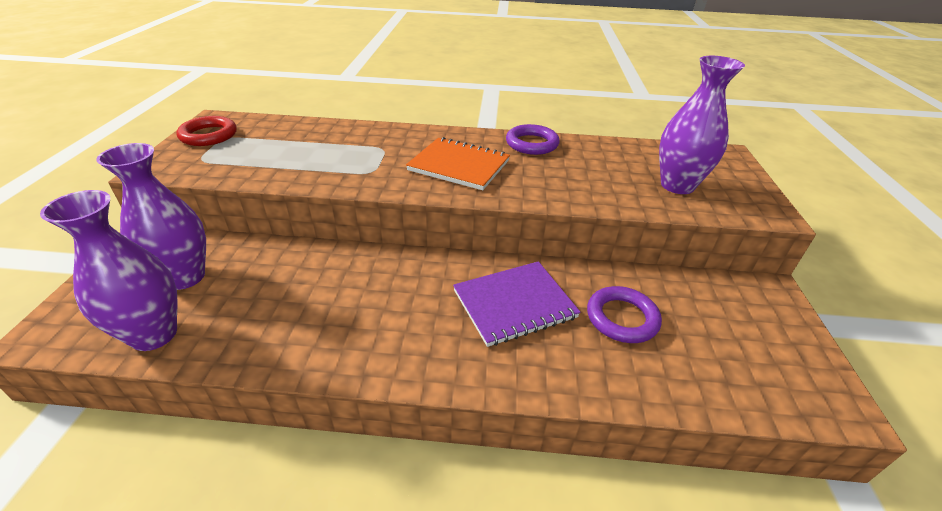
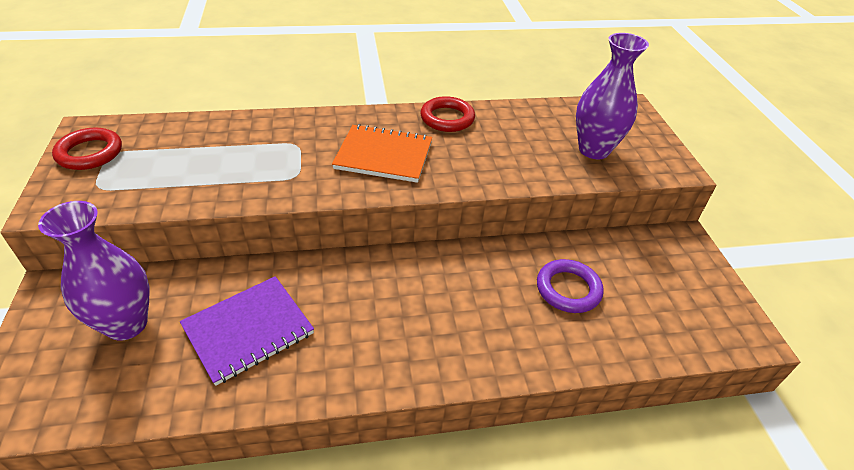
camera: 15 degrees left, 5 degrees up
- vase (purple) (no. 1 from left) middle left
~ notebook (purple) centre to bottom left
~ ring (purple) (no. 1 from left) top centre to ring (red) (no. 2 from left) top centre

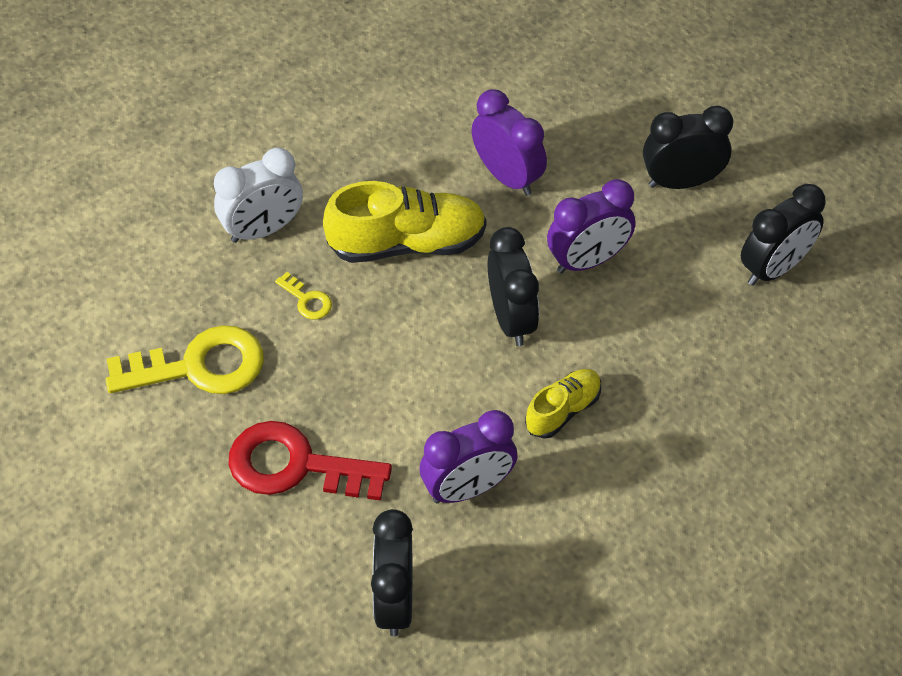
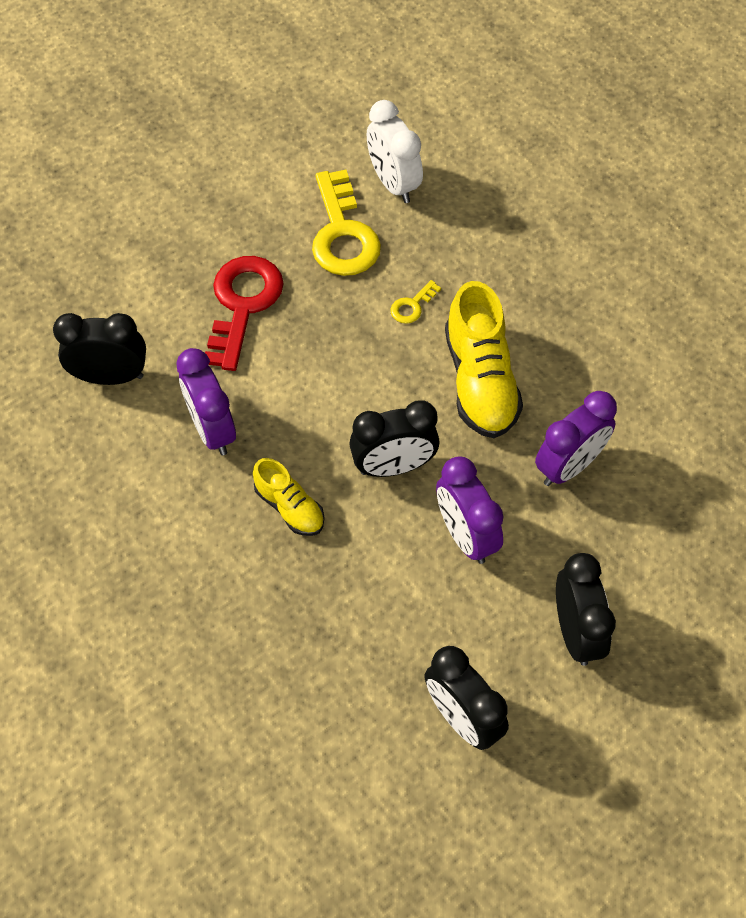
camera: 90 degrees right, 5 degrees up
~ clock (white) top left to top centre

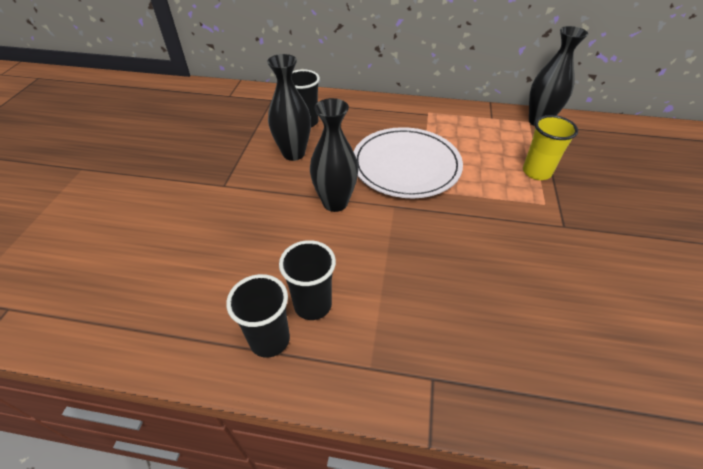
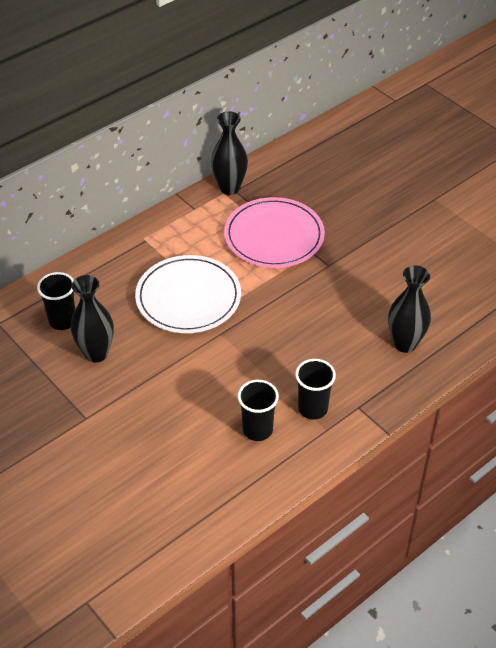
camera: 50 degrees left, 0 degrees up
~ cup (black) (no. 1 from left in the first image) bottom centre to cup (black) (no. 3 from left) centre
~ vase (black) (no. 2 from left in the first image) top centre to vase (black) (no. 3 from left) middle right
~ cup (yellow) top right to plate (pink) centre

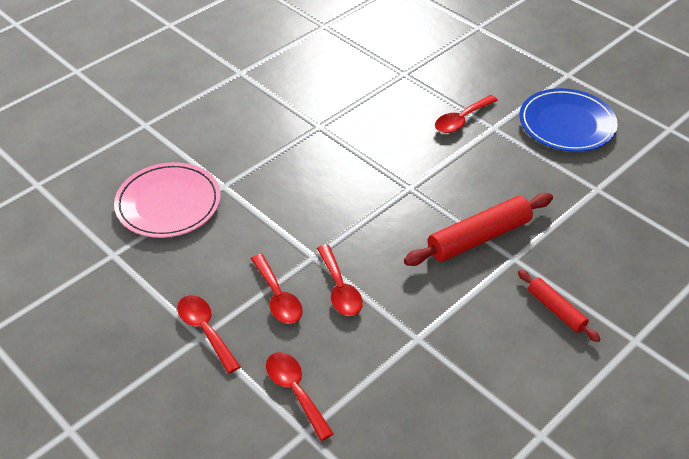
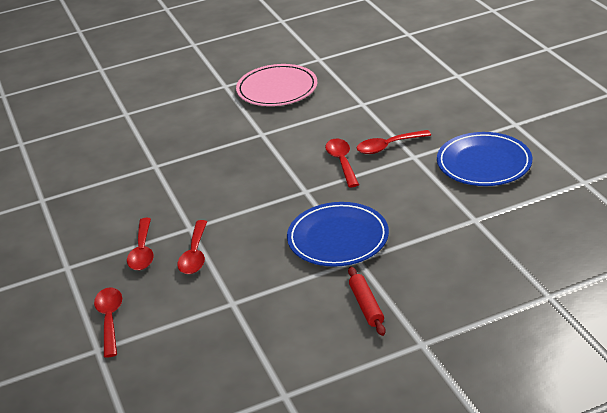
camera: 25 degrees right, 10 degrees down
~ plate (pink) middle left to top centre
~ spoon (red) (no. 1 from left in the first image) bottom left to spoon (red) (no. 4 from left) centre
~ rolling pin (red) (no. 1 from left) middle right to plate (blue) (no. 1 from left) centre

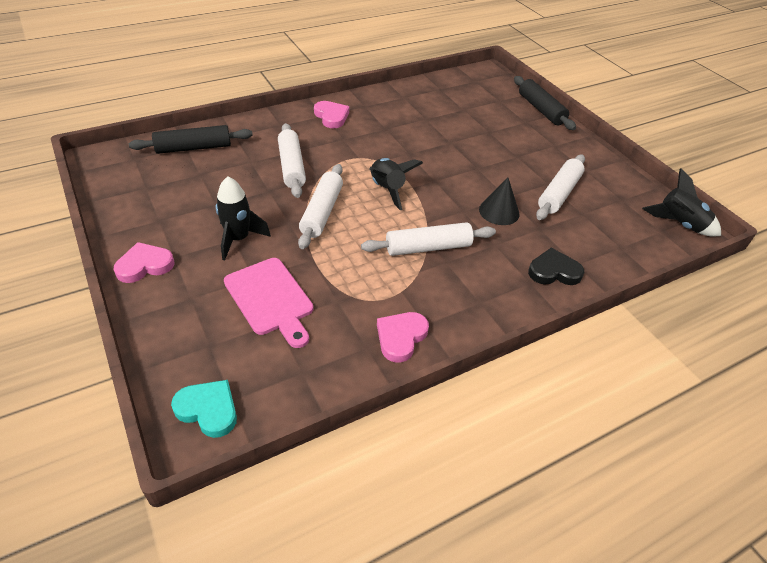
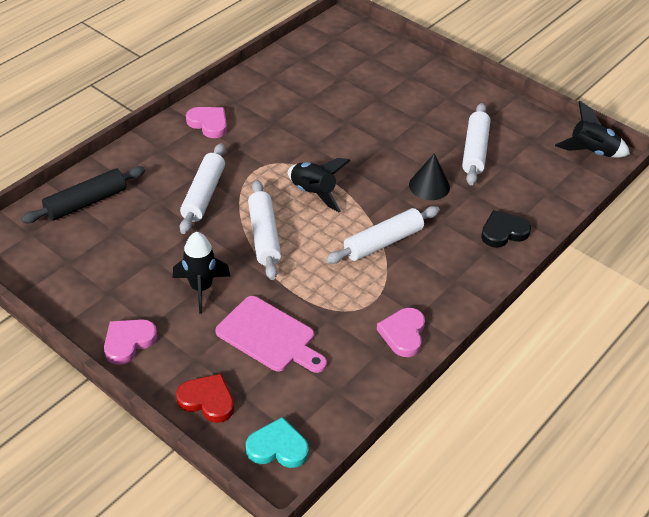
camera: 20 degrees left, 0 degrees up
- rolling pin (black) (no. 2 from left) top right
+ heart (red) bottom left
~ rolling pin (white) (no. 1 from left) top centre = middle left 45 degrees clockwise

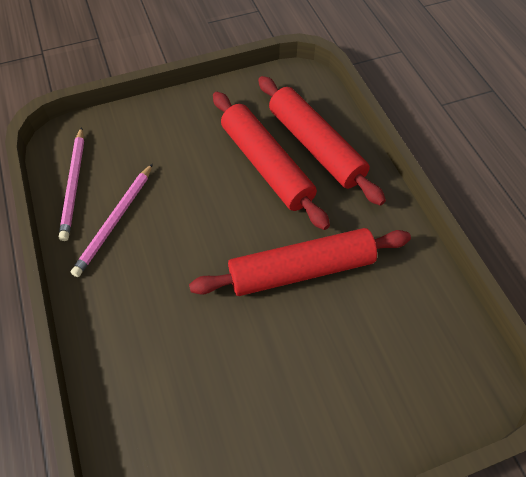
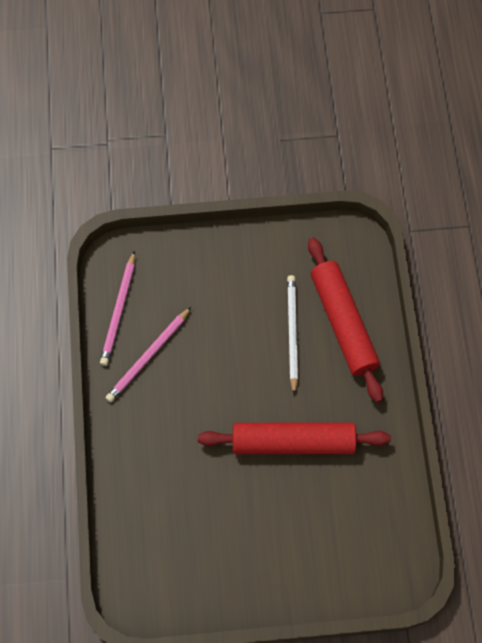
camera: 15 degrees right, 10 degrees up
~ rolling pin (red) (no. 1 from left) centre to pencil (white) centre

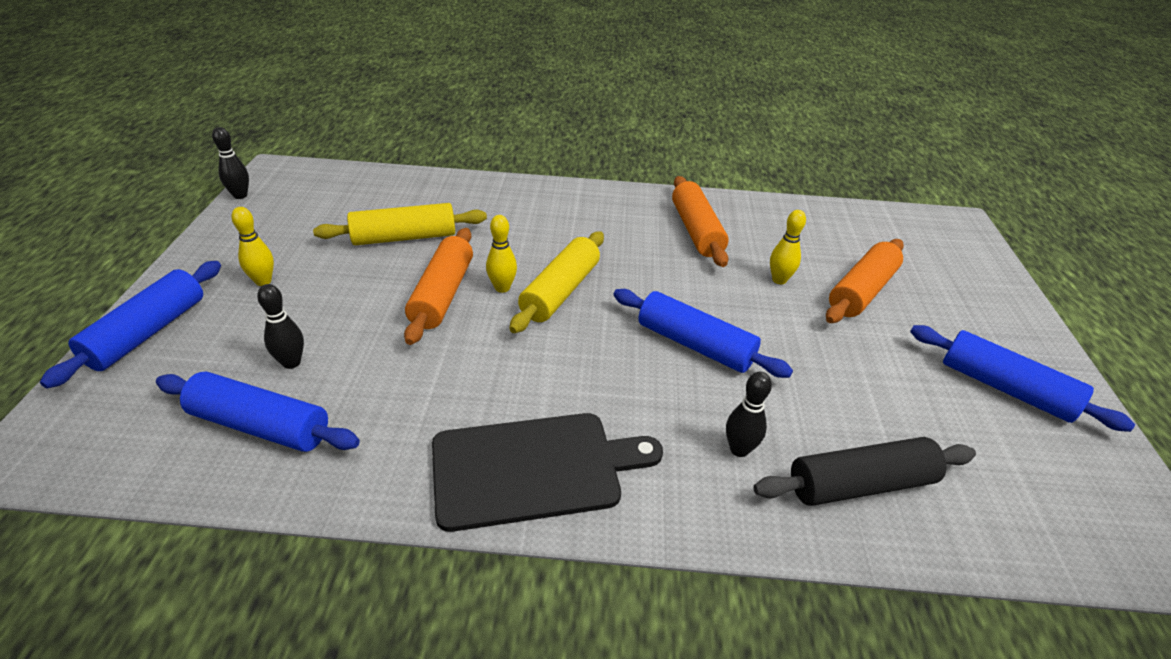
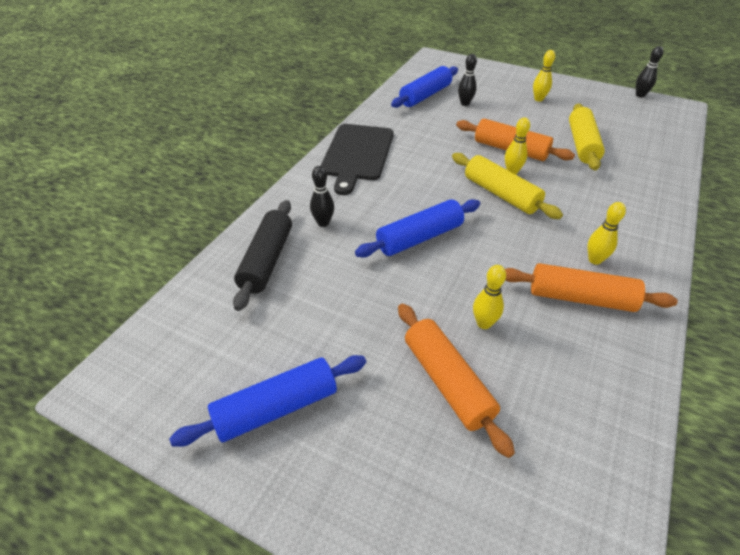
camera: 115 degrees right, 5 degrees up
- rolling pin (blue) (no. 1 from left) middle left
+ bowling pin (yellow) (no. 4 from left) middle right

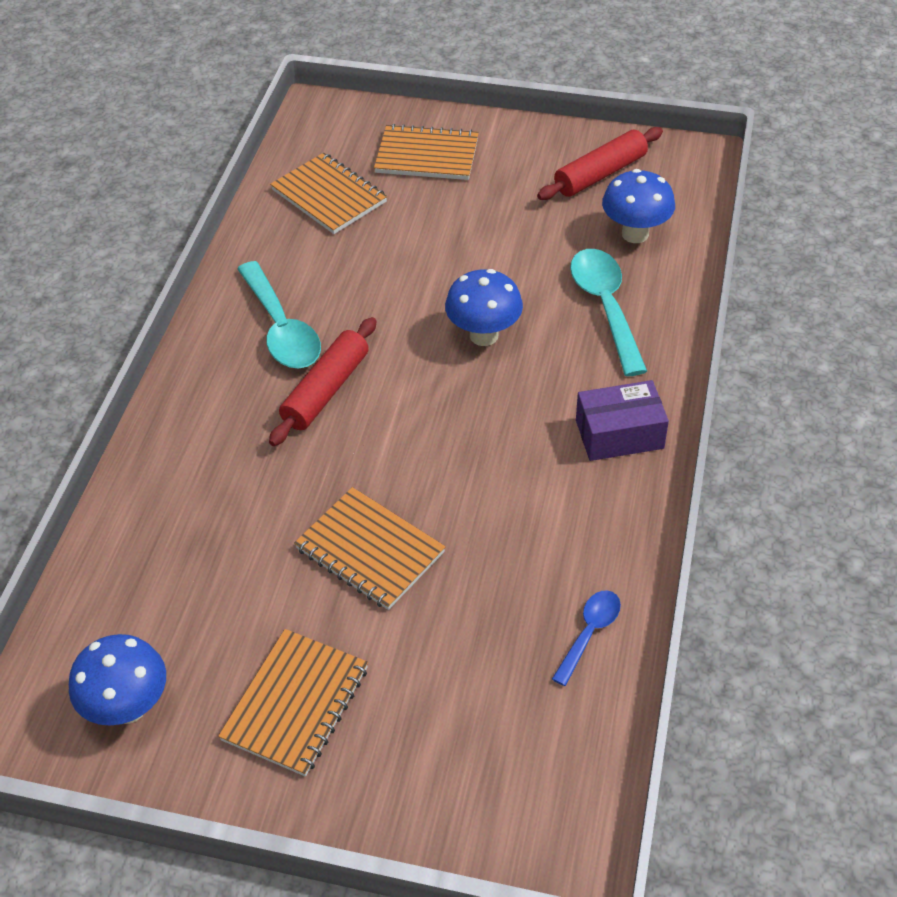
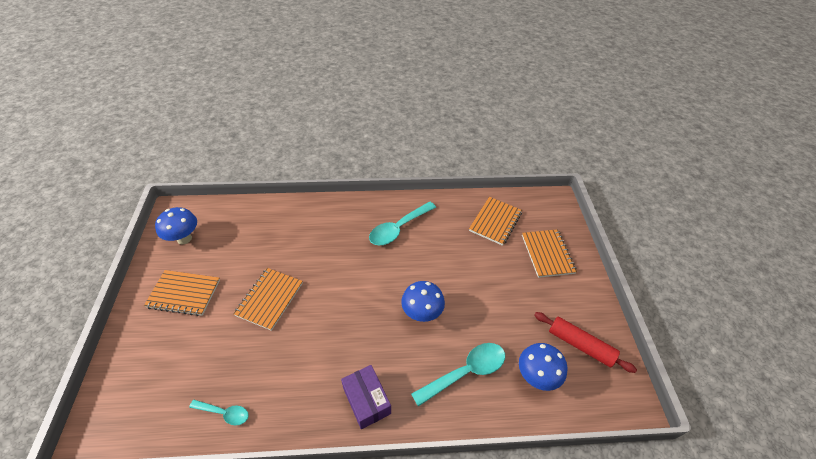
camera: 70 degrees right, 0 degrees up
- rolling pin (red) (no. 1 from left) centre
~ spoon (blue) bottom centre to spoon (turquoise) (no. 1 from left) bottom left

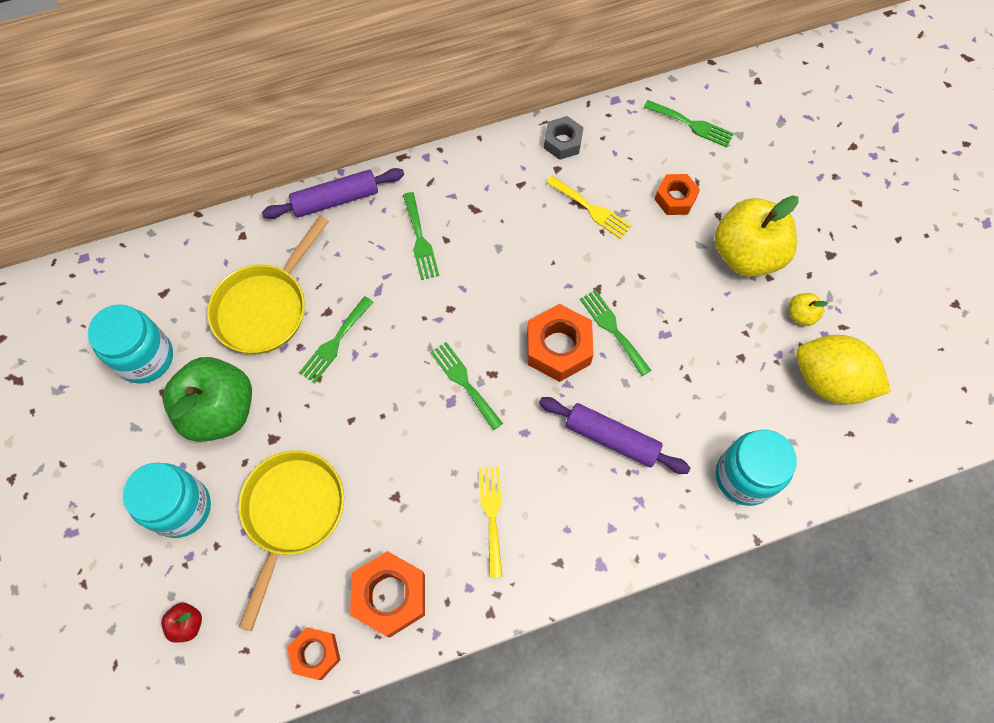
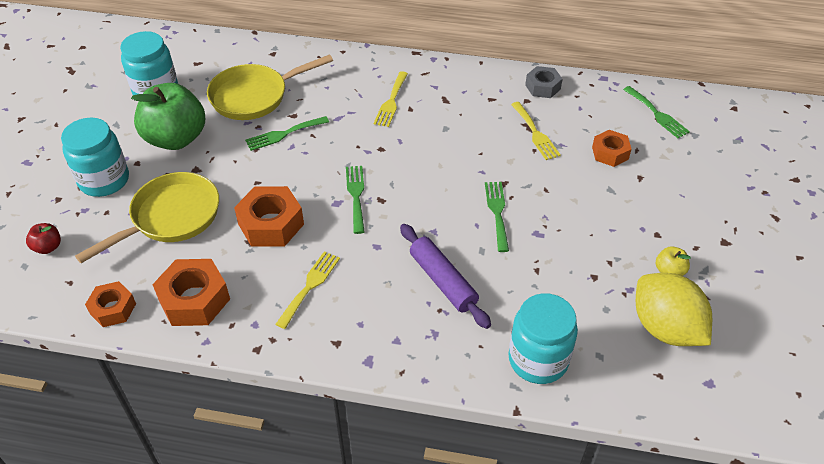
camera: 30 degrees right, 20 degrees down
- rolling pin (purple) (no. 1 from left) top centre
- apple (yellow) (no. 1 from left) top right
~ nut (orange) (no. 3 from left) centre to middle left
~ fork (green) (no. 2 from left) top centre to fork (yellow) (no. 2 from left) top centre

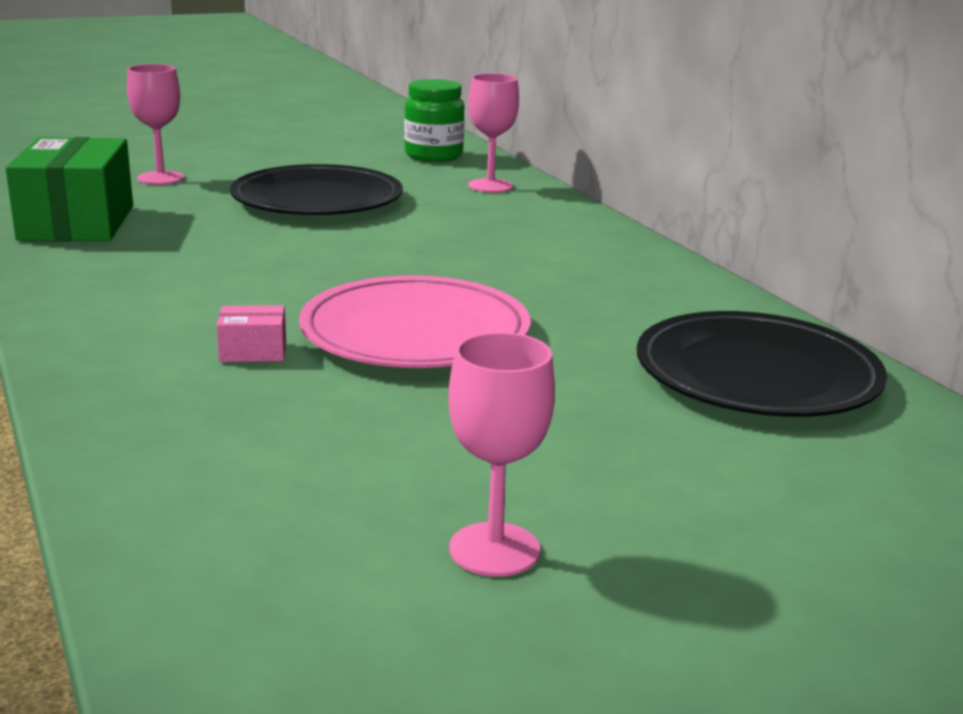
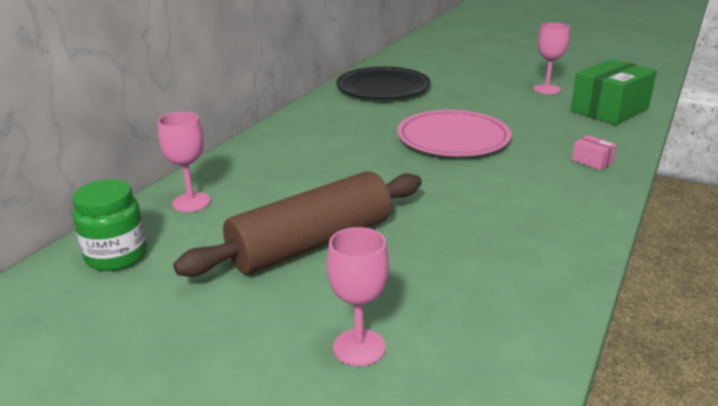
camera: 125 degrees left, 5 degrees up
~ box (green) top left to top right
~ box (pink) middle left to middle right
~ plate (black) (no. 1 from left) top left to rolling pin (brown) centre

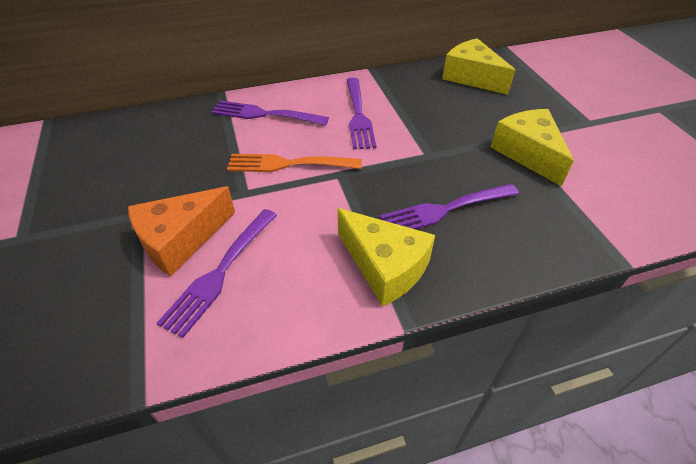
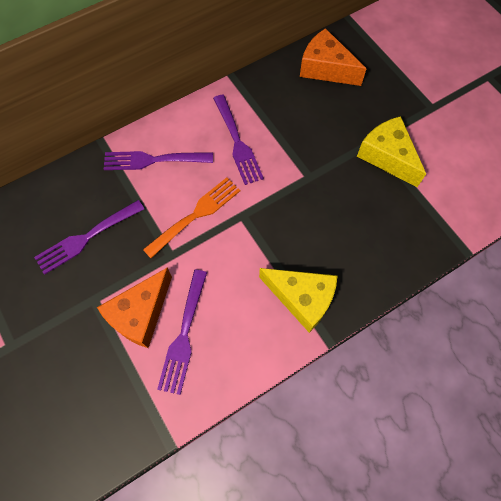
camera: 15 degrees left, 20 degrees up
~ fork (purple) (no. 4 from left in the first image) centre to fork (purple) (no. 1 from left) middle left
~ cheese (yellow) (no. 2 from left) top right to cheese (orange) (no. 2 from left) top centre
~ fork (orange) centre = centre 150 degrees clockwise

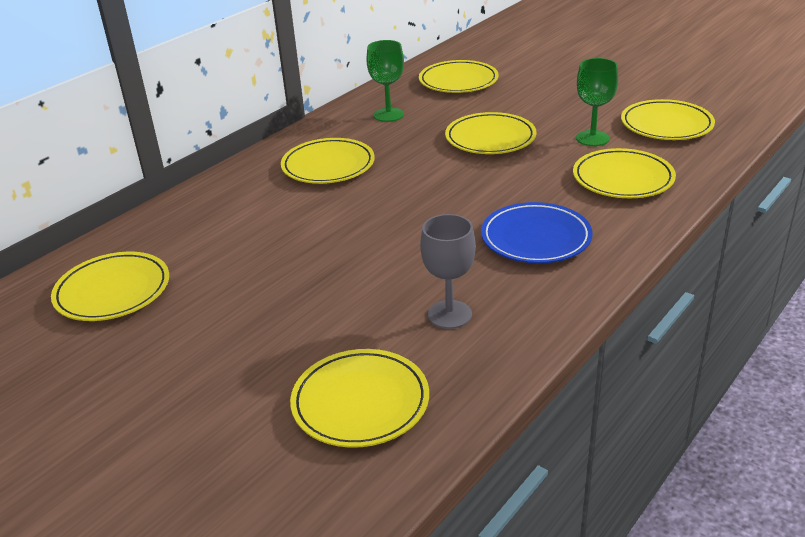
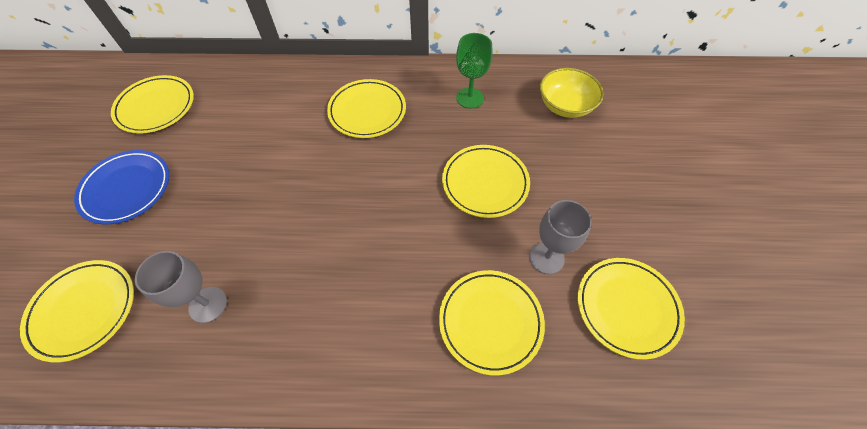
camera: 50 degrees right, 25 degrees up
~ plate (blue) centre to middle left
~ plate (yellow) (no. 4 from left) top centre to bowl (yellow) top centre
~ goblet (green) (no. 2 from left) top right to goblet (grey) (no. 2 from left) centre

